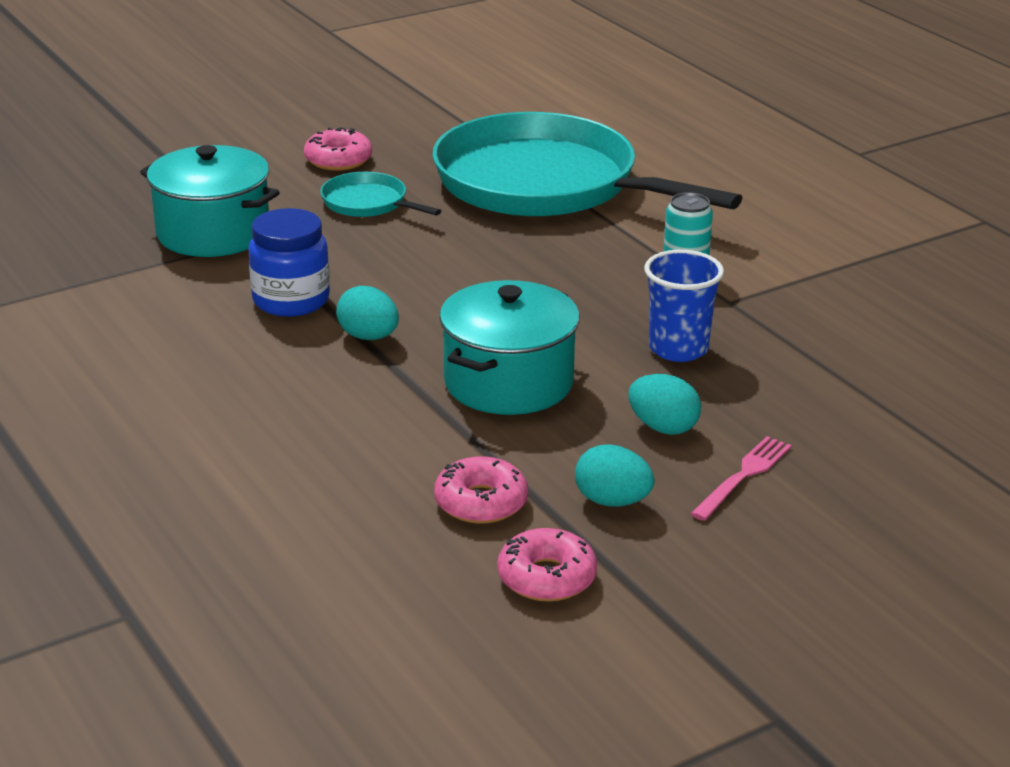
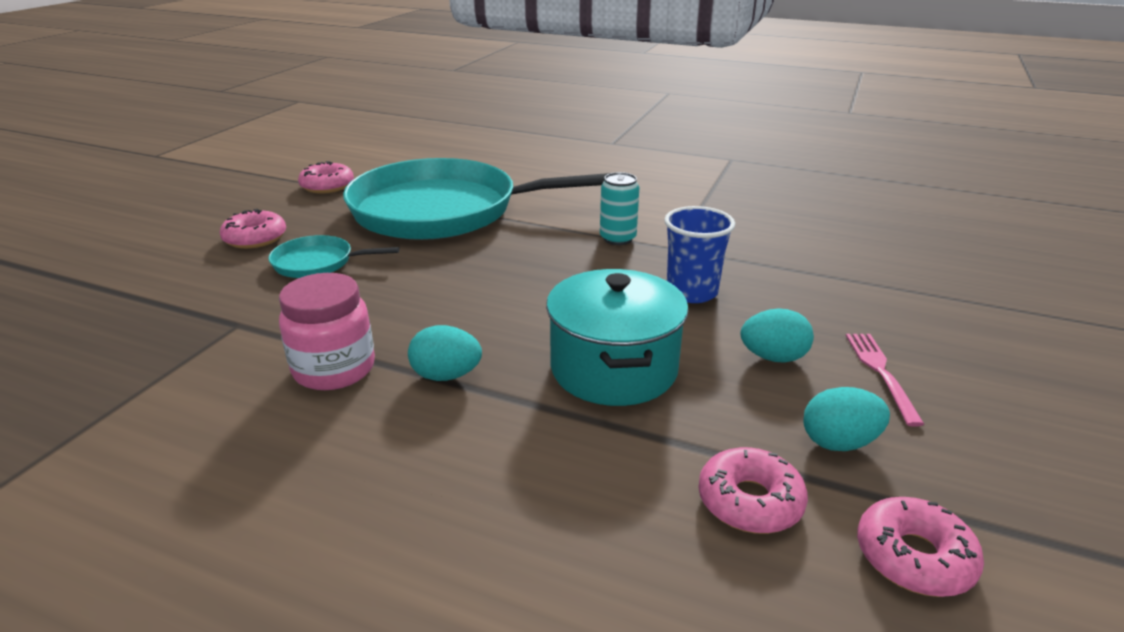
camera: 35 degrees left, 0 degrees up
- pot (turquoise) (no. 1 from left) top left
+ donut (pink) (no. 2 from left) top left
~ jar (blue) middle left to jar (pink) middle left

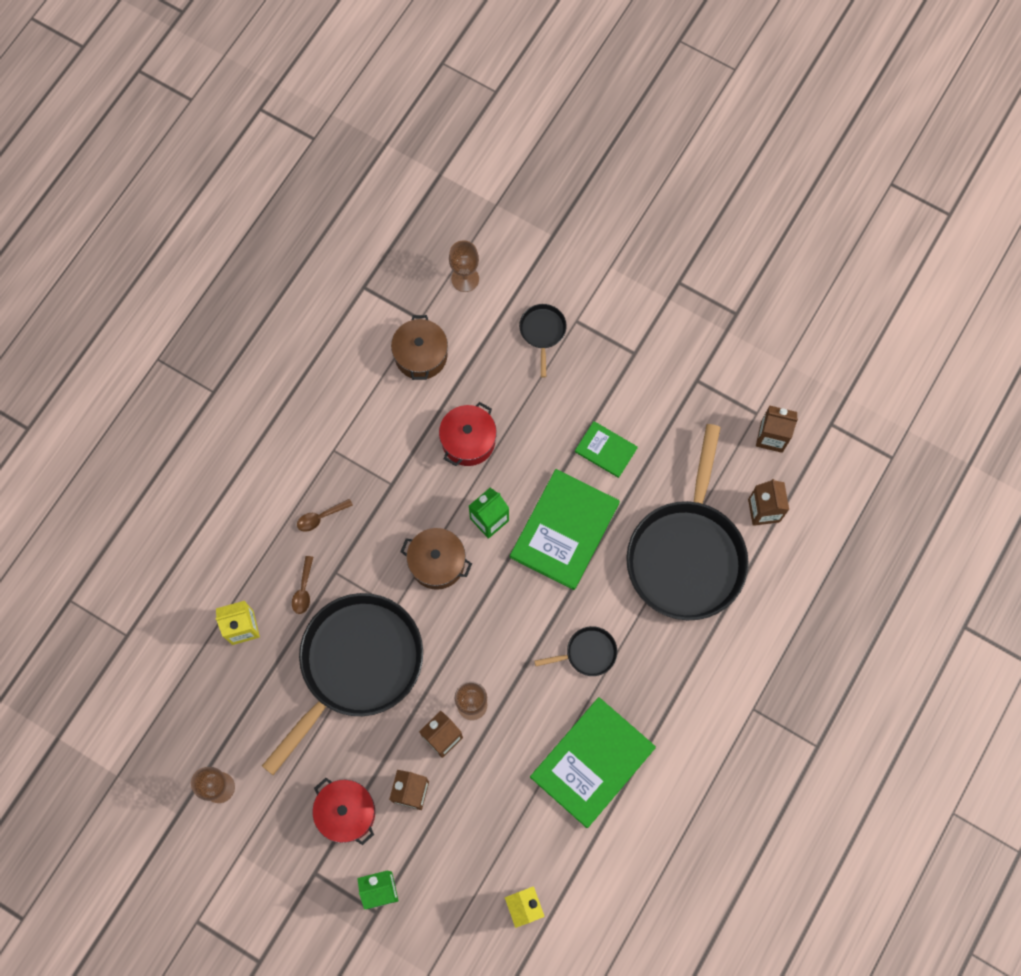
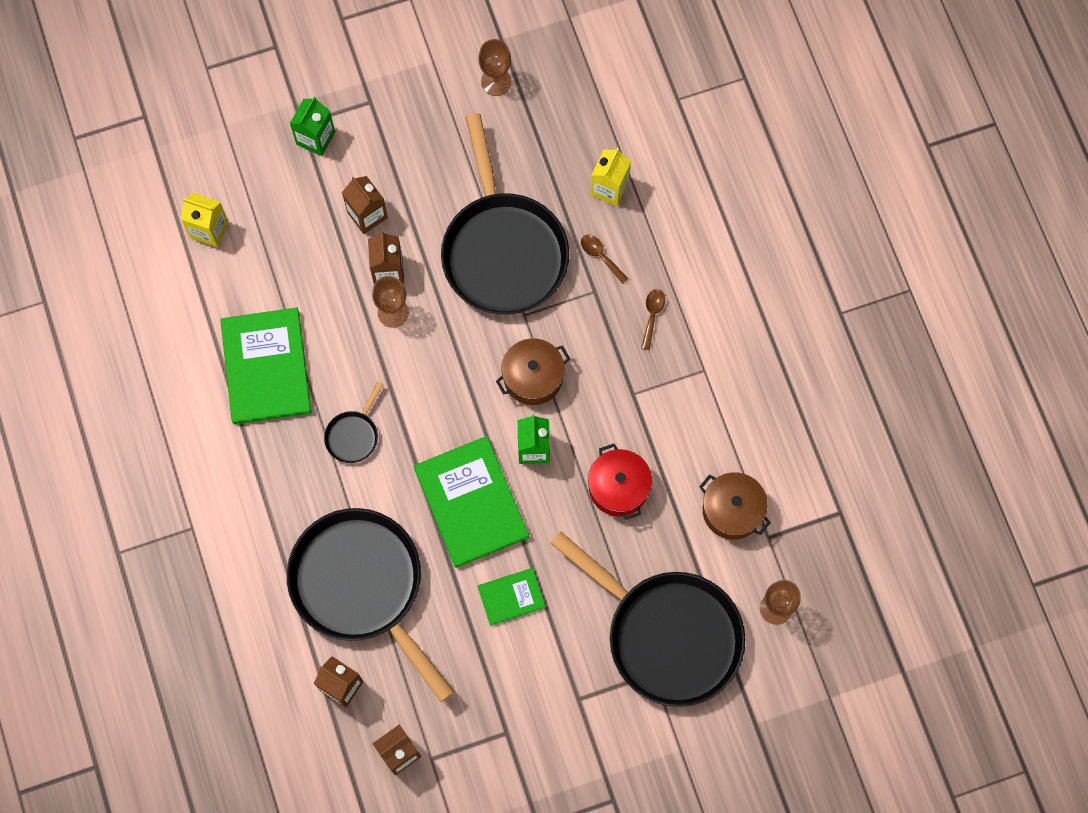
camera: 130 degrees right, 0 degrees up
- pot (red) (no. 1 from left) bottom centre
~ pan (black) (no. 2 from left in the first image) centre = bottom centre x2.45

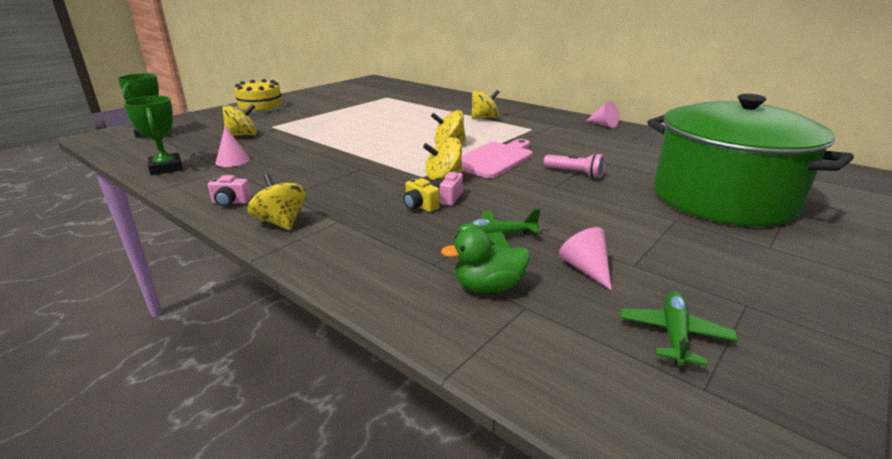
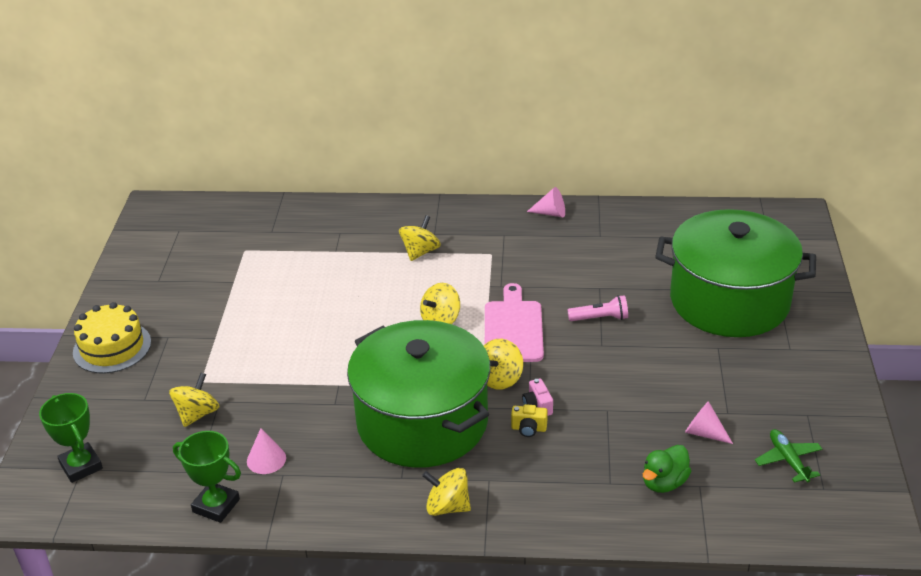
camera: 35 degrees left, 10 degrees up
- camera (pink) (no. 1 from left) middle left
- plane (green) (no. 1 from left) centre
+ pot (green) (no. 1 from left) bottom centre

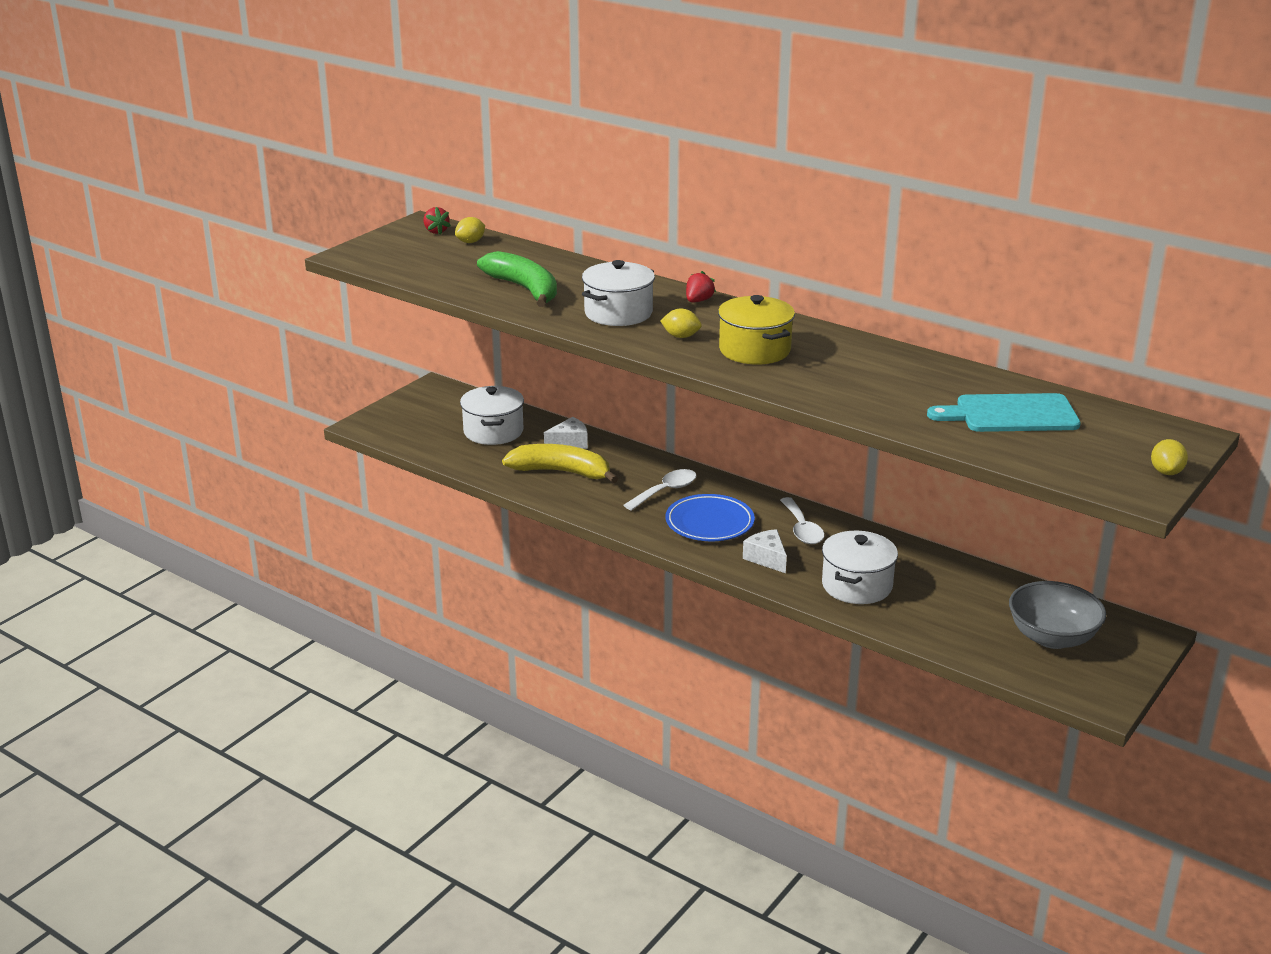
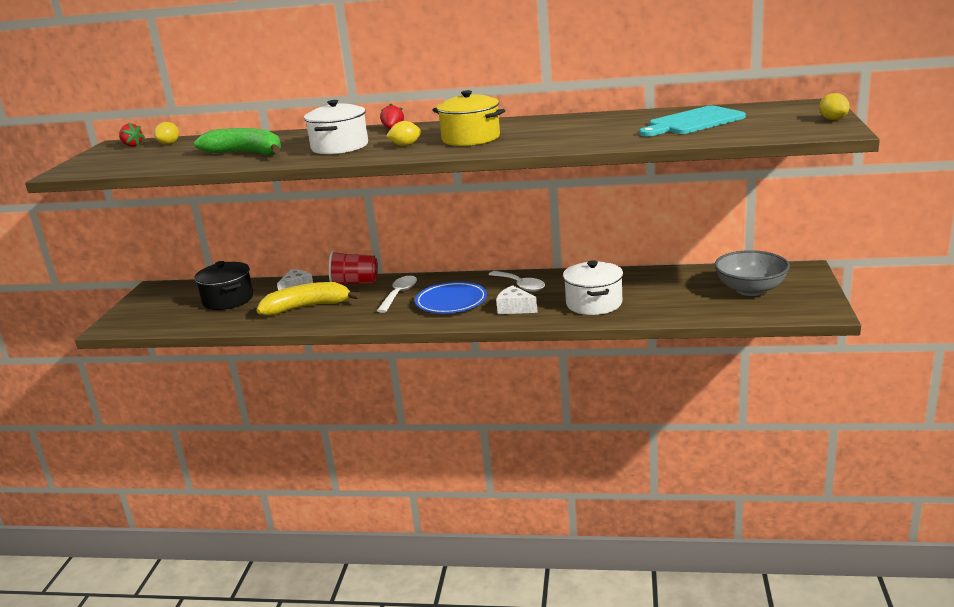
camera: 25 degrees left, 5 degrees down
+ cup (red) centre
~ pot (white) (no. 1 from left) centre to pot (black) middle left

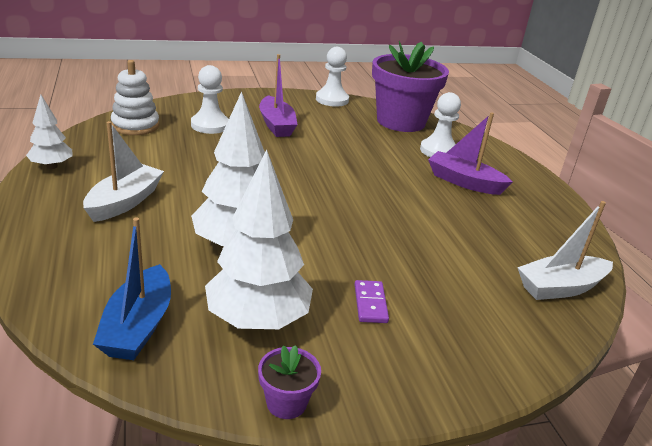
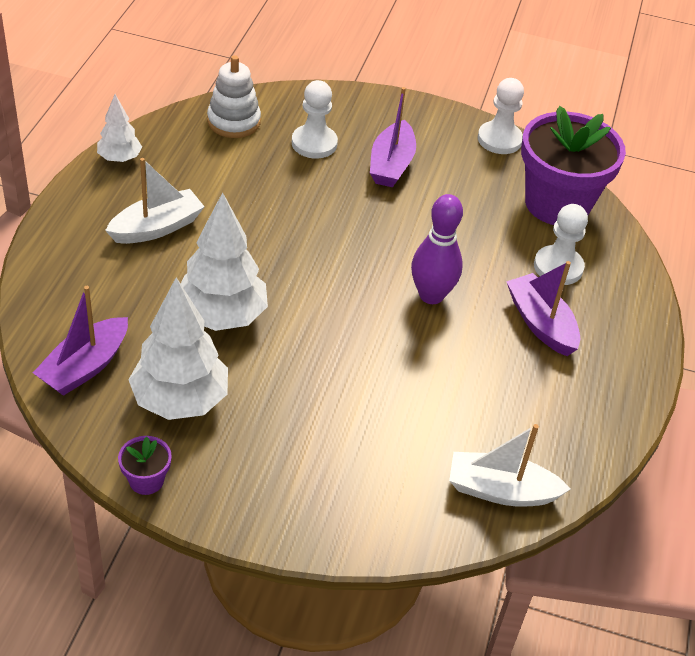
camera: 30 degrees right, 15 degrees up
- domino (purple) bottom centre
+ bowling pin (purple) centre
~ boat (blue) middle left to boat (purple) (no. 1 from left) middle left

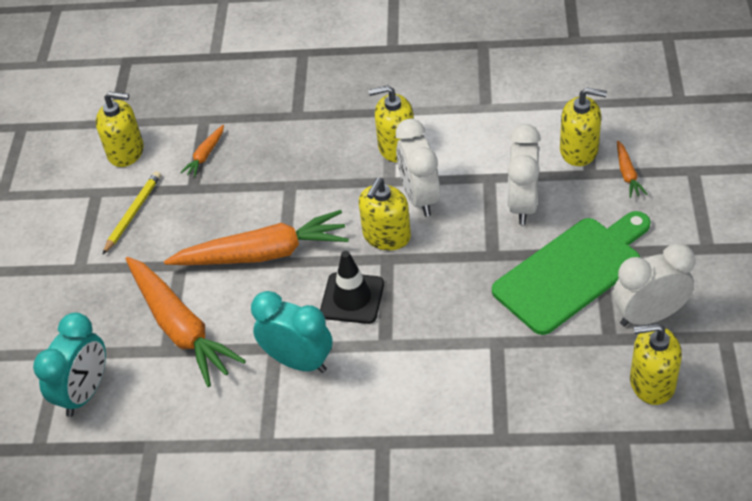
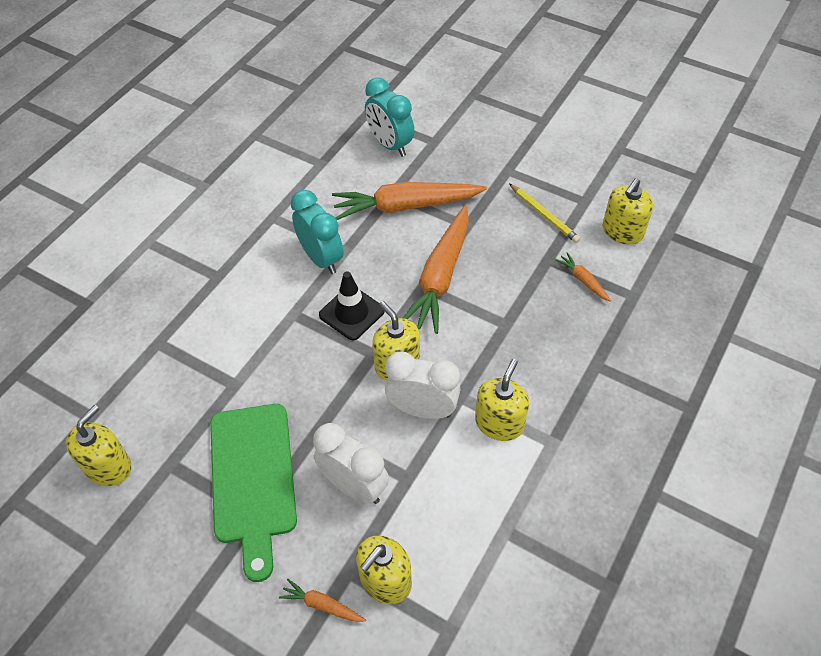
camera: 115 degrees right, 5 degrees up
- clock (white) (no. 3 from left) middle right
~ clock (turquoise) (no. 2 from left in the first image) centre = centre 90 degrees counterclockwise

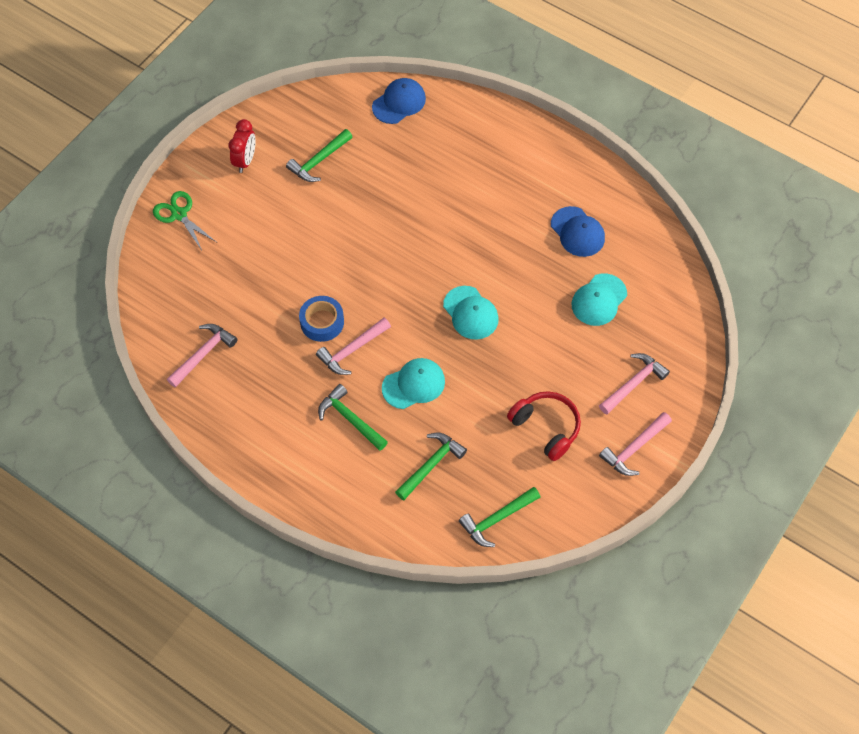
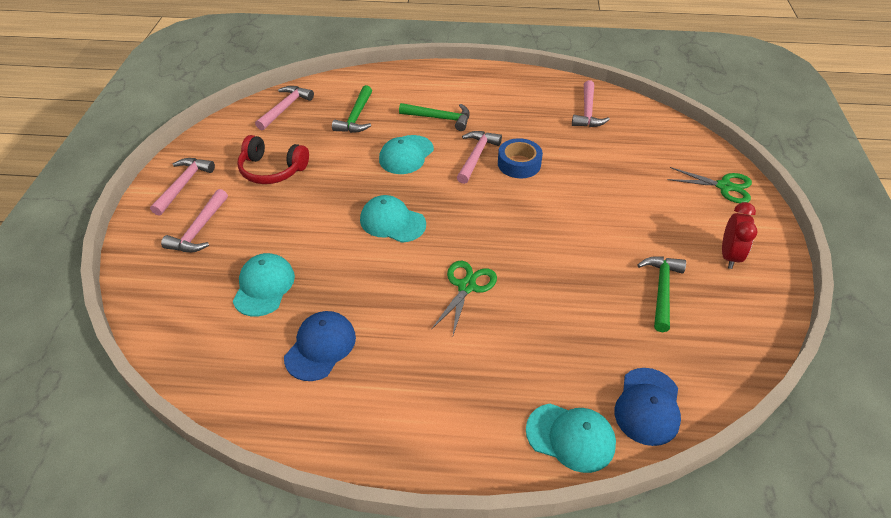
camera: 150 degrees right, 15 degrees down
+ scissors (green) (no. 1 from left) centre
+ cap (turquoise) (no. 4 from left) bottom centre
~ hammer (green) (no. 4 from left) bottom centre to hammer (pink) (no. 3 from left) top left
~ clock (red) top left = middle right 150 degrees counterclockwise
~ cap (blue) (no. 2 from left in the first image) top right = bottom centre 90 degrees clockwise

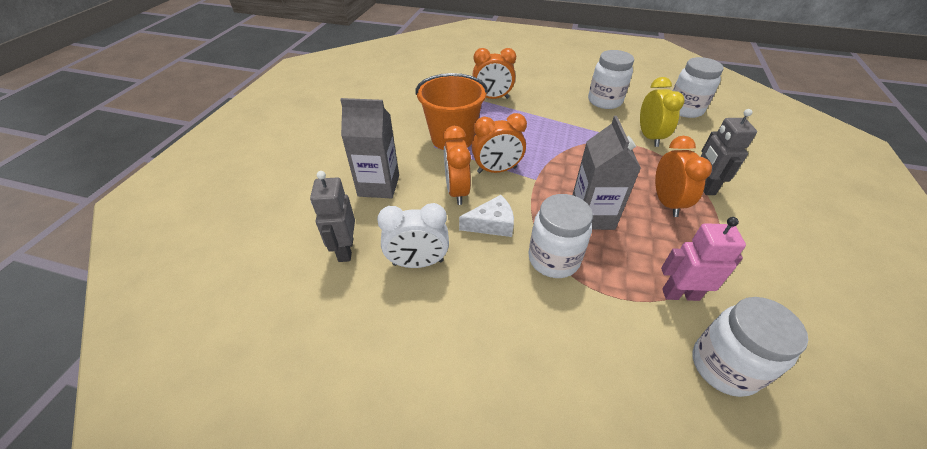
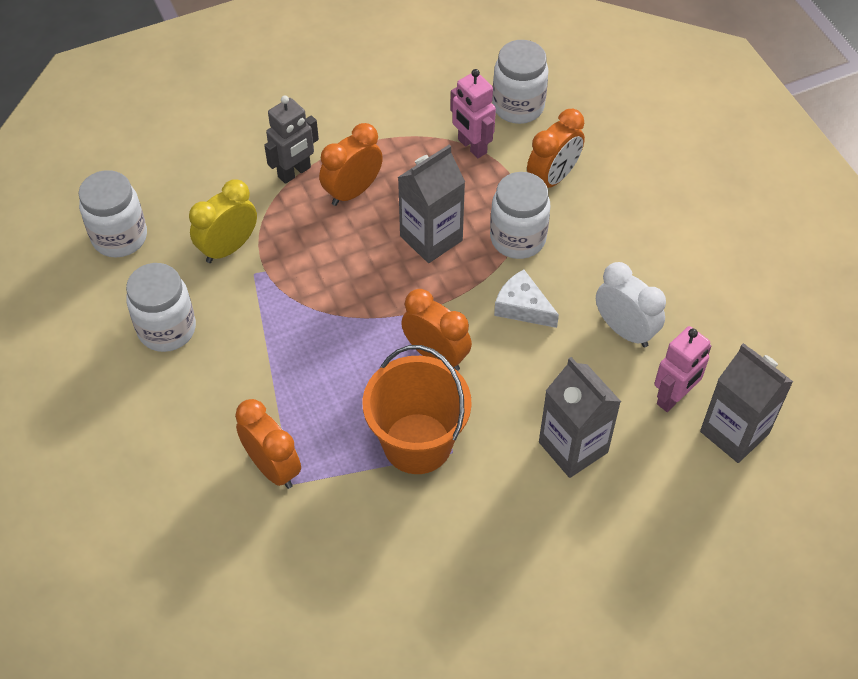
camera: 130 degrees left, 10 degrees up
+ carton (grey) (no. 3 from left) middle right
~ clock (orange) (no. 1 from left in the first image) centre to clock (orange) (no. 4 from left) top centre
~ robot (grey) (no. 1 from left) centre to robot (pink) (no. 2 from left) middle right

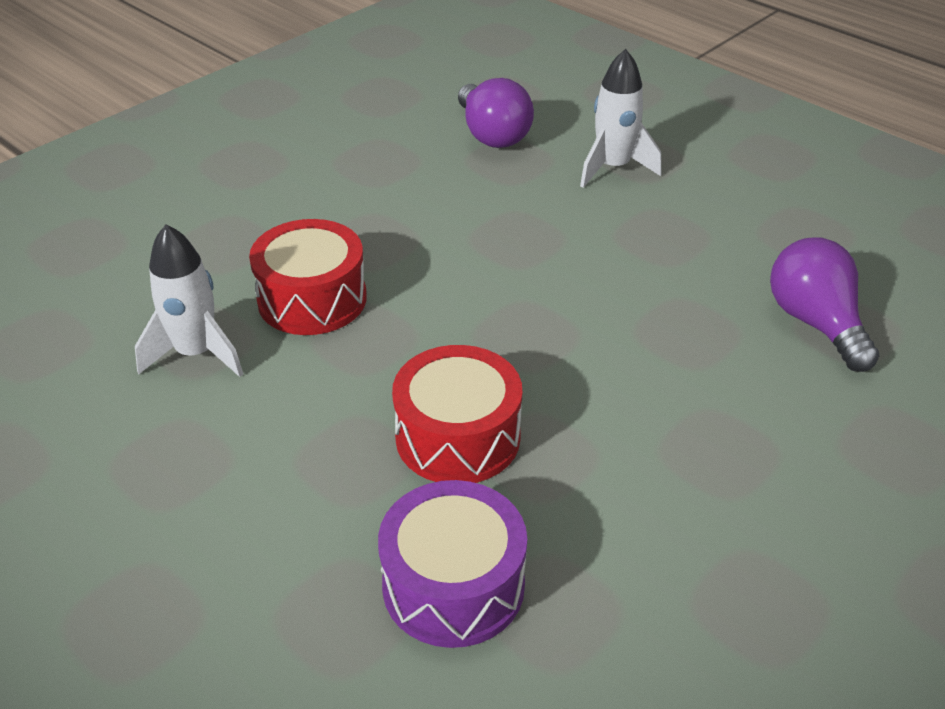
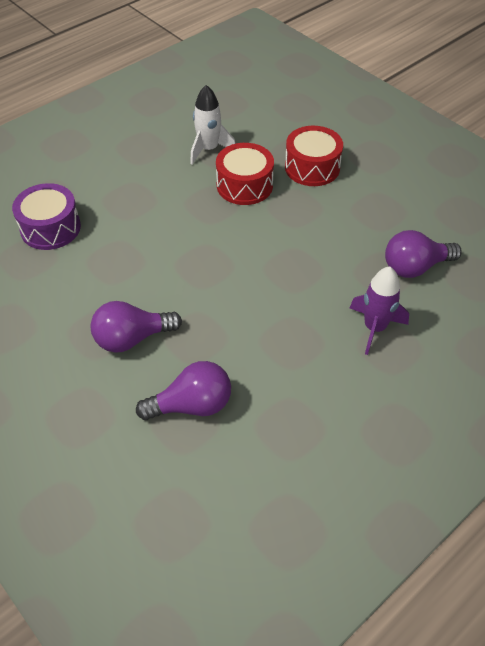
camera: 95 degrees right, 10 degrees up
+ light bulb (purple) (no. 1 from left) middle left
~ drum (red) (no. 2 from left) centre to top centre
~ rocket (white) (no. 2 from left) top centre to rocket (purple) middle right

